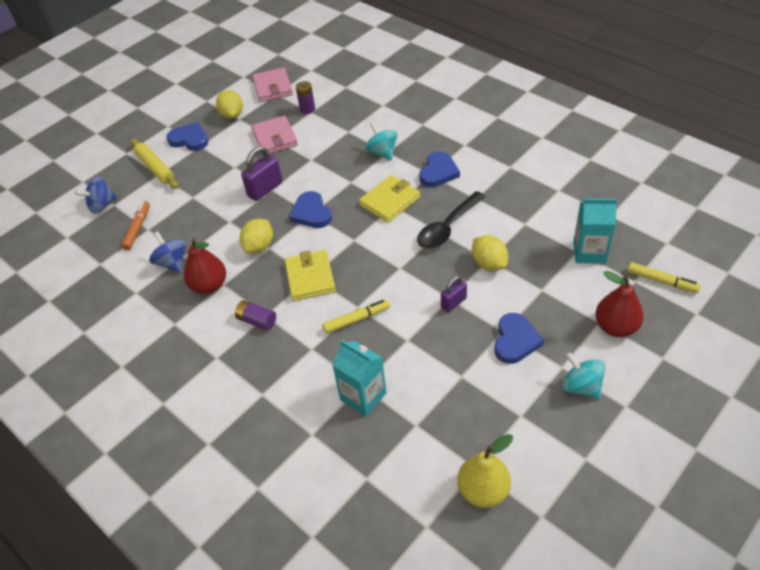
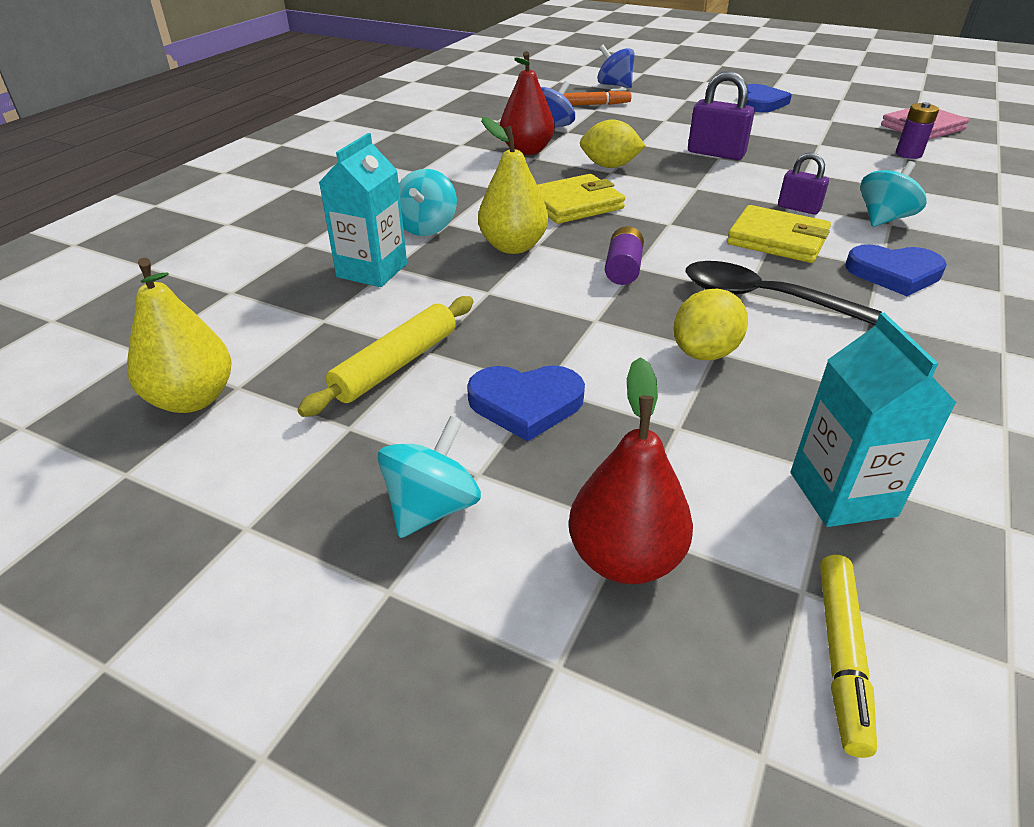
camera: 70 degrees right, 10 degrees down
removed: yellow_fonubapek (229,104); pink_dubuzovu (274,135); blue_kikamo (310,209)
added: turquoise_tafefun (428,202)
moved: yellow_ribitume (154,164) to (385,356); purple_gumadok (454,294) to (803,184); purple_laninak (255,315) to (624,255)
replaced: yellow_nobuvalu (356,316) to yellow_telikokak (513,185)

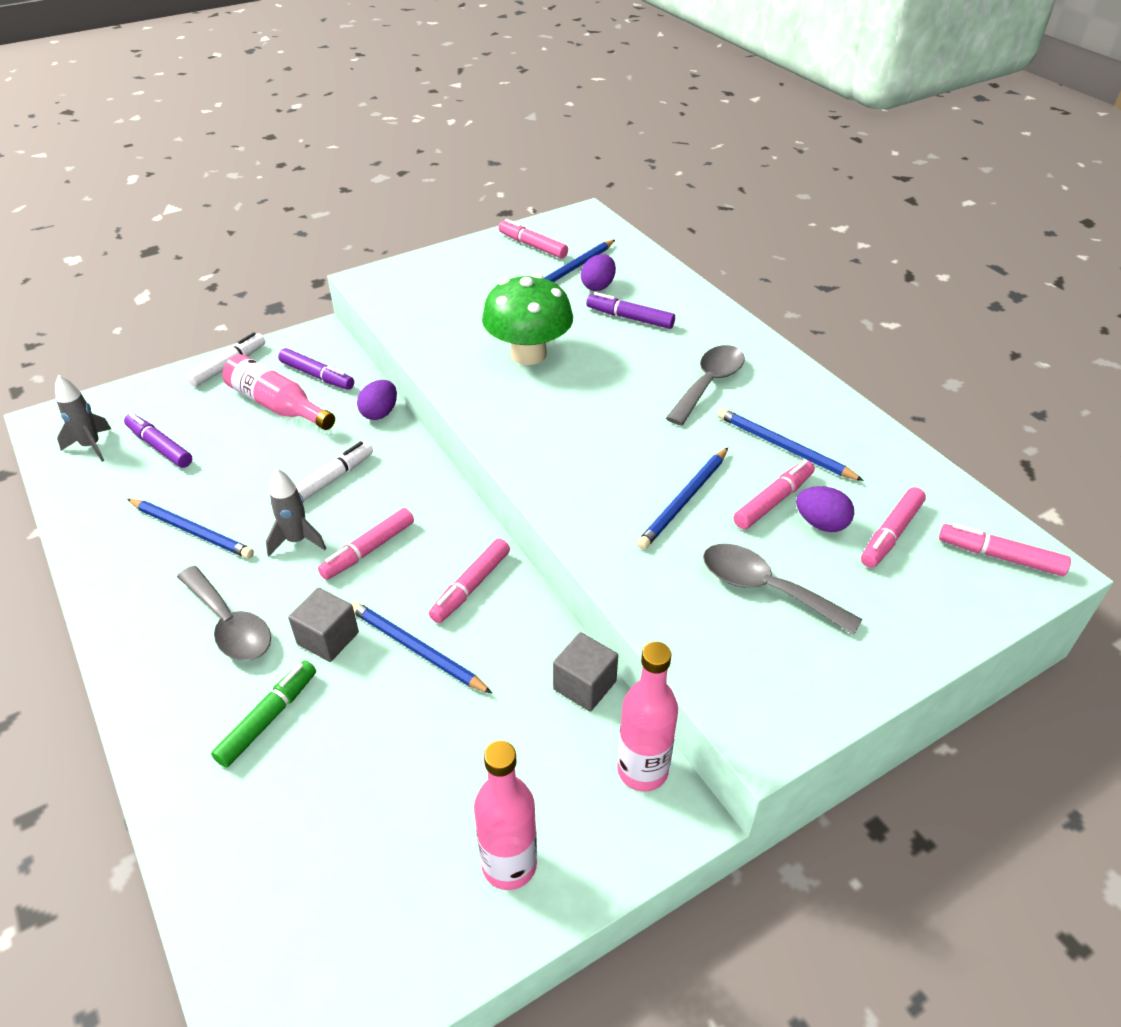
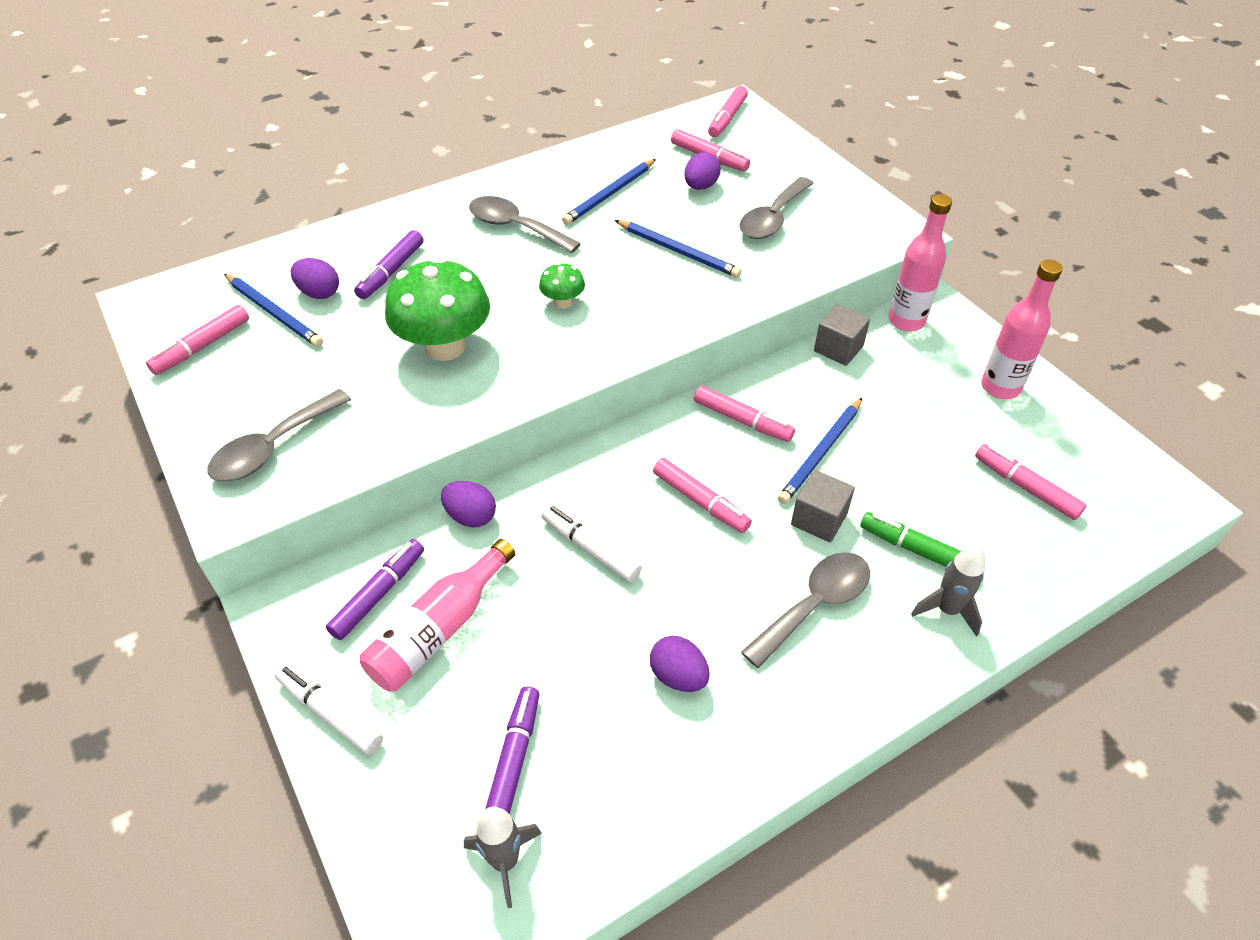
camera: 90 degrees left, 5 degrees up
added: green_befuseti (562,285); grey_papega (279,435)
moved: pink_nobuvalu (774,494) to (1030,482); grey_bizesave (296,512) to (948,590)
replaced: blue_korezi (190,529) to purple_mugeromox (680,664)
turned: purple_nobuvalu (158,440) = (512,750) 150 degrees clockwise

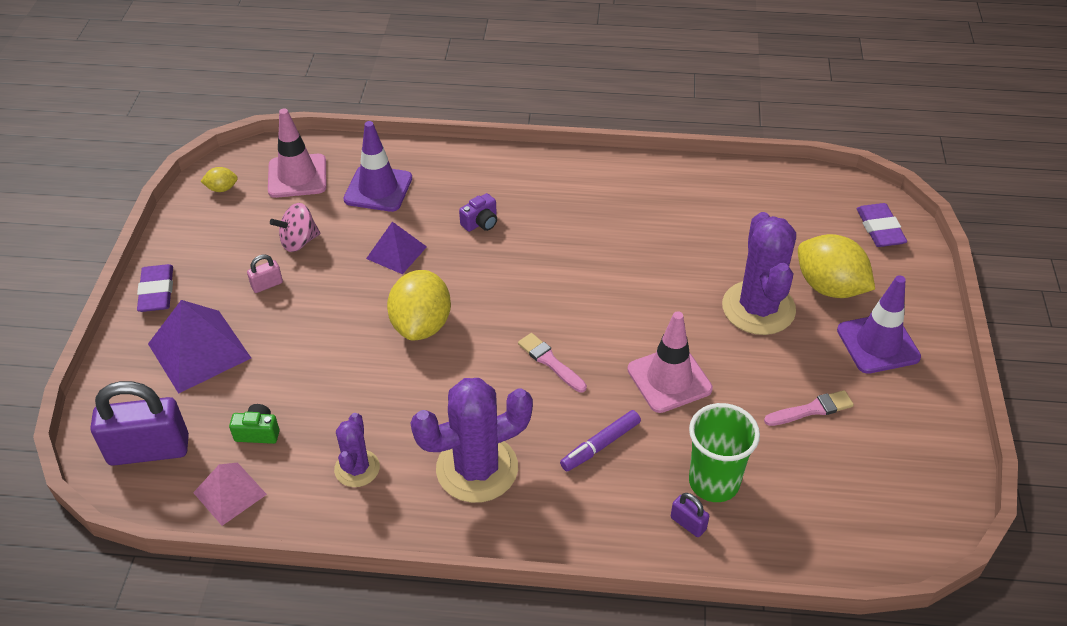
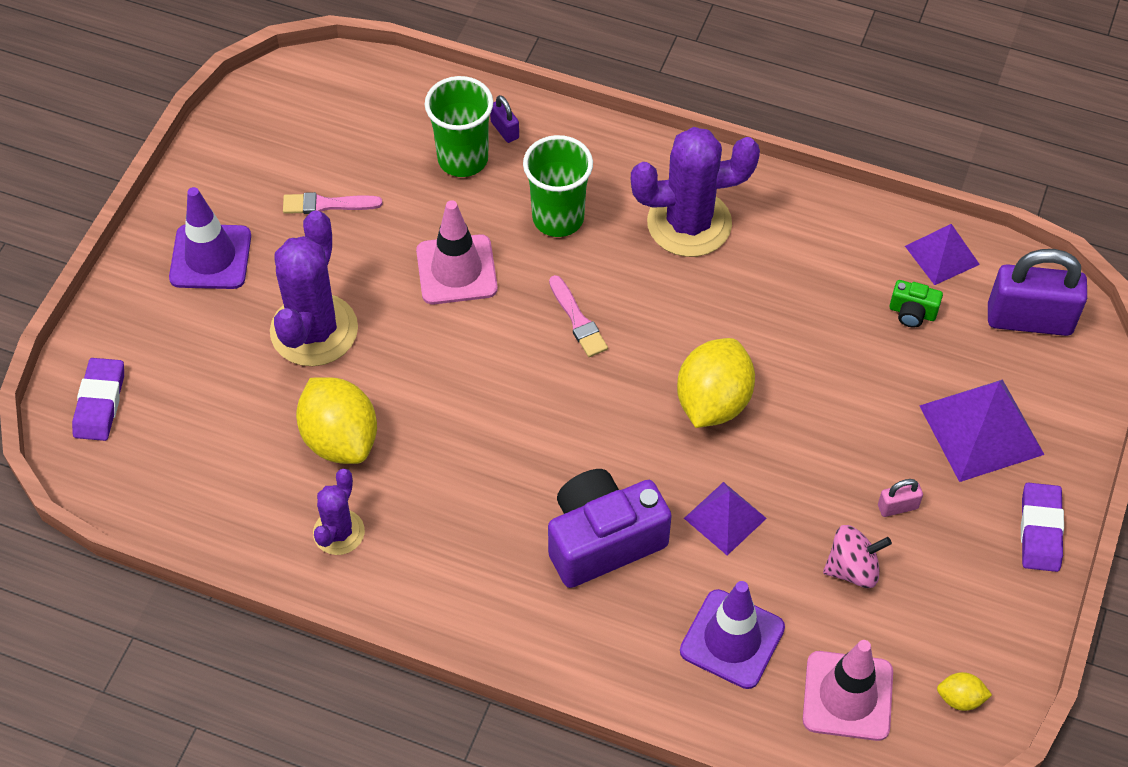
camera: 165 degrees left, 10 degrees up
moved: yellow_fonubapek (836,266) to (336,420); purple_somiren (357,450) to (339,512)
replaced: purple_nobuvalu (600,440) to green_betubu (558,186)
recoloured: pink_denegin (230,494) to purple_denegin (942,254)
resized: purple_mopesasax (478,212) = (610,528) x2.26

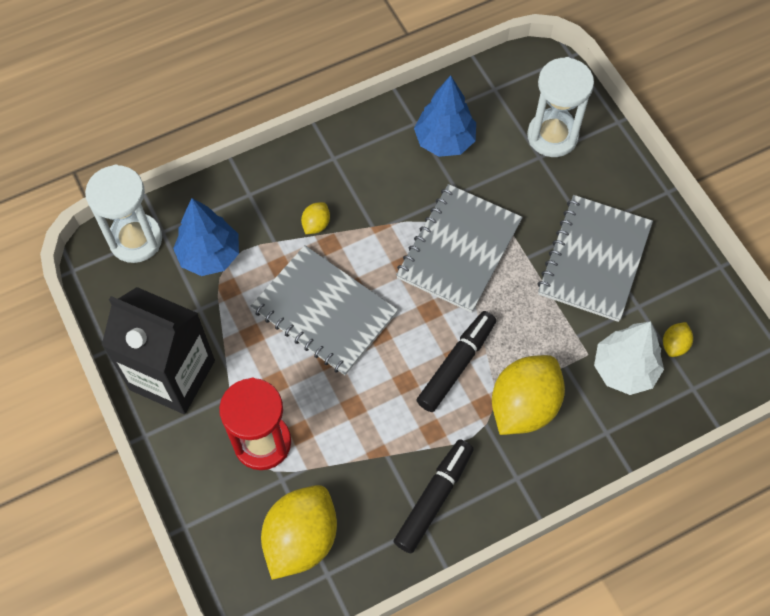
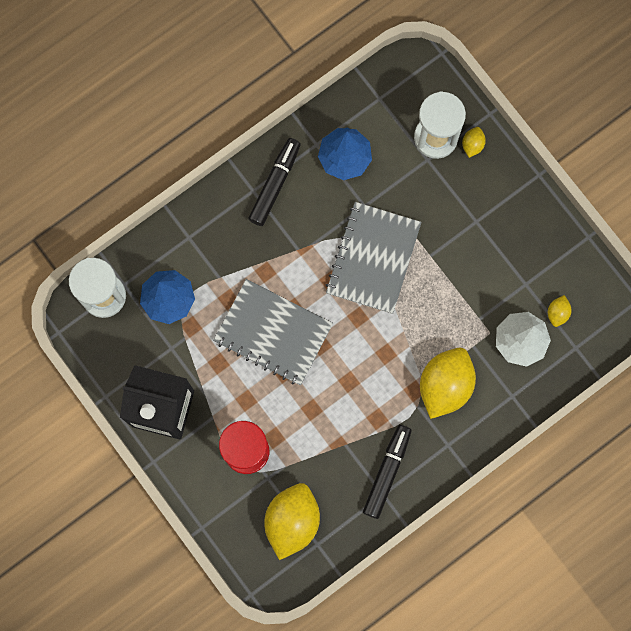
camera: 10 degrees left, 15 degrees up
removed: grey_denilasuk (595,258)
moved: yellow_fonubapek (315,218) to (474,142); black_nobuvalu (456,361) to (274,182)

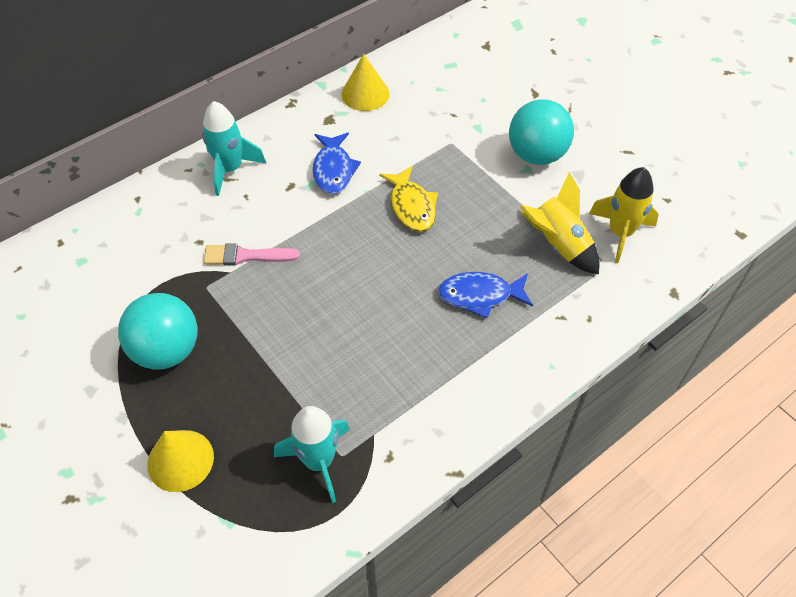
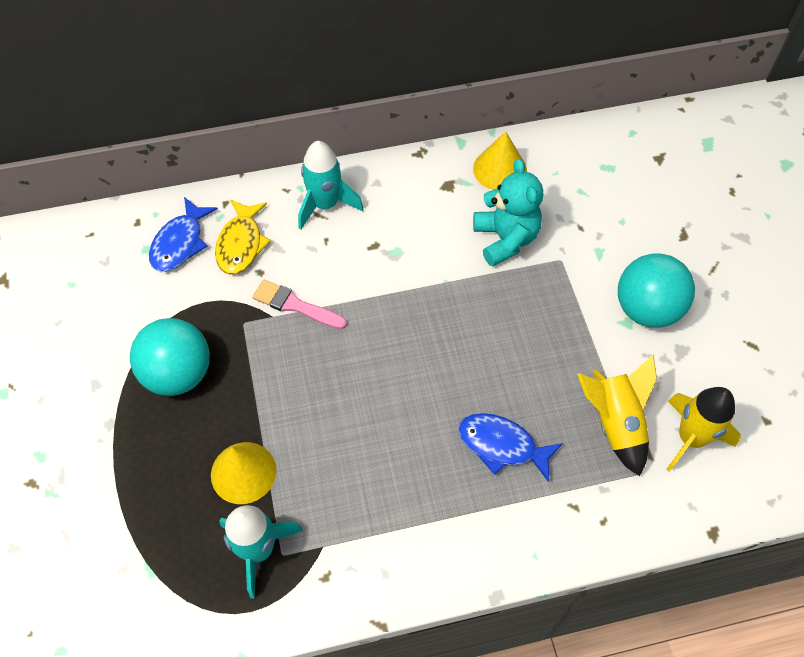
camera: 25 degrees right, 5 degrees up
added: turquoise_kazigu (508,213)
moved: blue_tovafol (337,163) to (183,234); yellow_tovafol (408,199) to (243,237); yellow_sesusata (180,461) to (243,473)

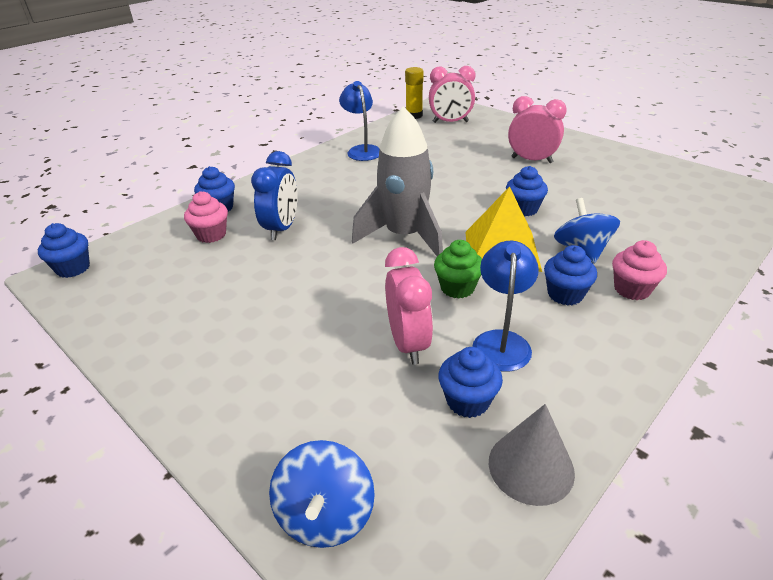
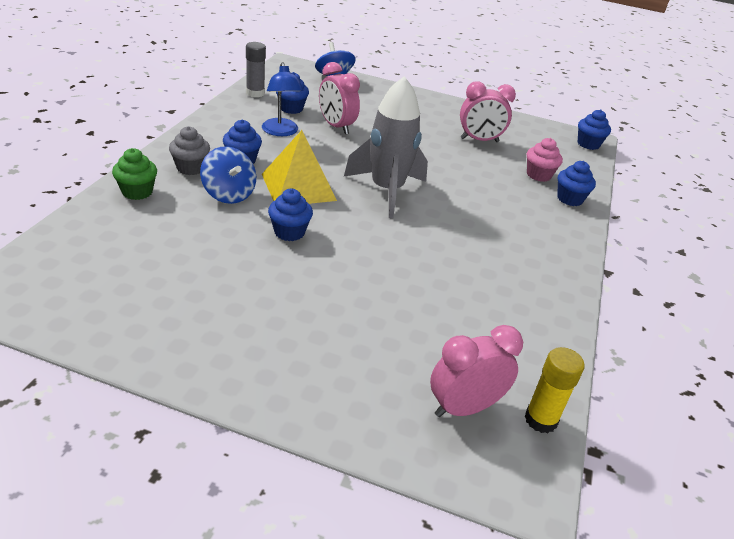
camera: 150 degrees right, 0 degrees up
removed: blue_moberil (359,121); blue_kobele (274,195)
moved: pink_kobele (537,129) to (488,111); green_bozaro (458,269) to (134,174)
replaced: grey_sesusata (532,455) to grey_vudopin (256,69)
recoloured: pink_bozaro (639,270) to grey_bozaro (189,150)

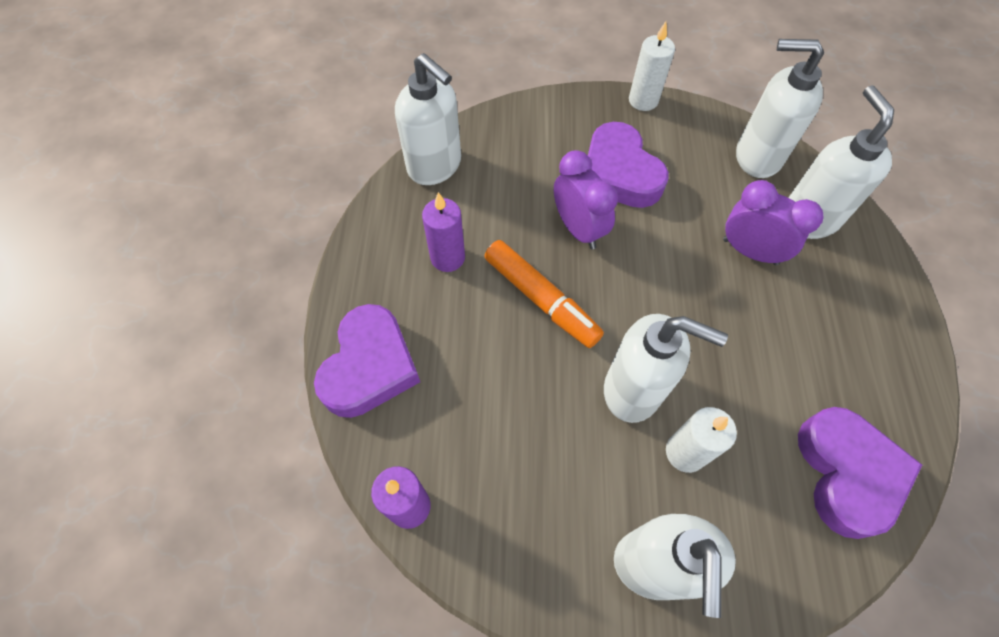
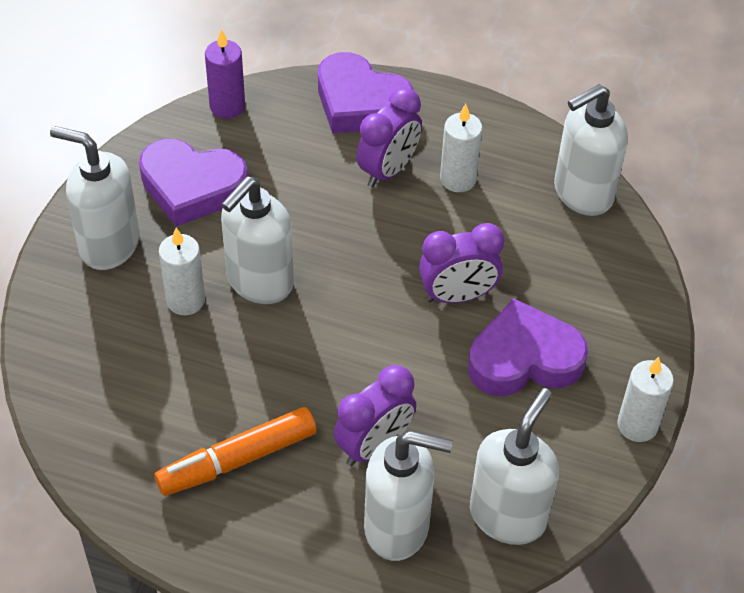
camera: 105 degrees right, 10 degrees down
added: purple_kobele (389,138)
moved: orange_nobuvalu (544,294) to (235,451); purple_kikamo (860,473) to (193,183)
recoloured: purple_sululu (443,232) to white_sululu (461,148)

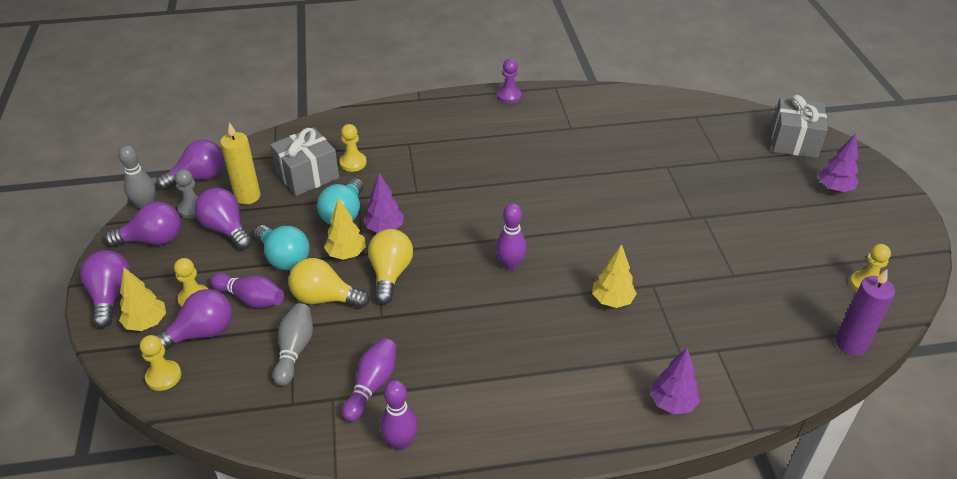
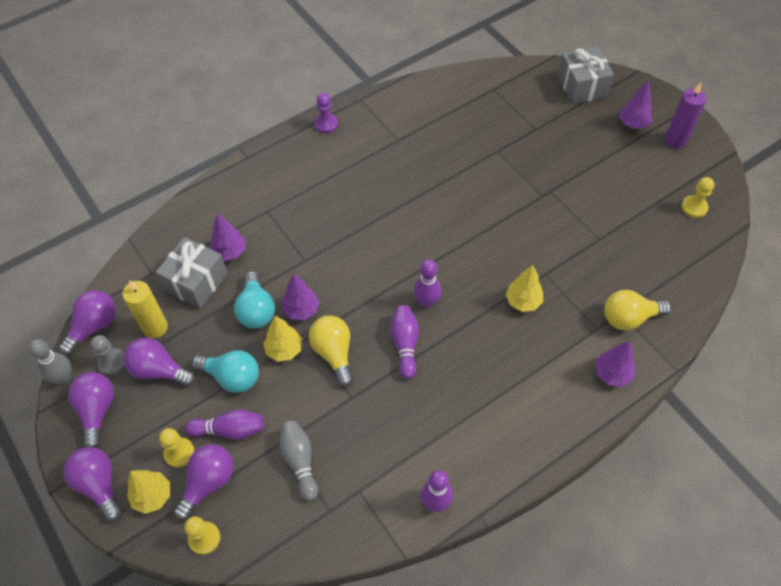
camera: 25 degrees left, 15 degrees up
moved: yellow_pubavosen (329,283) to (637,310); purple_sululu (865,312) to (686,115); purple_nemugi (369,380) to (405,342)
replaced: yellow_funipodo (353,148) to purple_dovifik (228,237)
turned: purple_pubavosen (143,224) = (91,410) 60 degrees counterclockwise

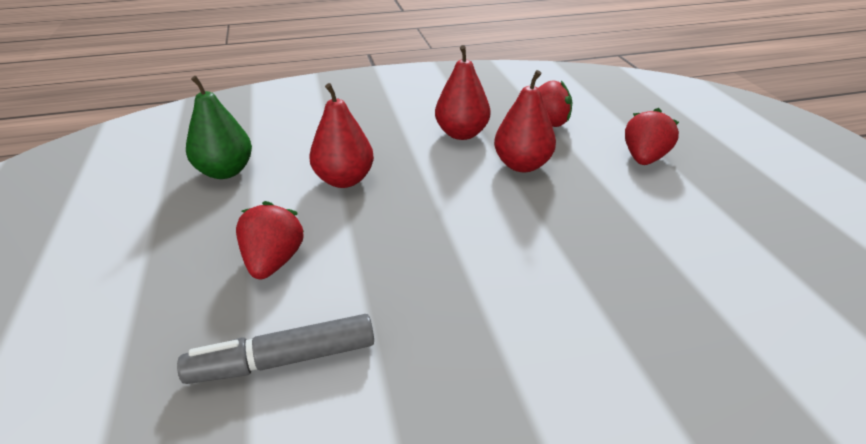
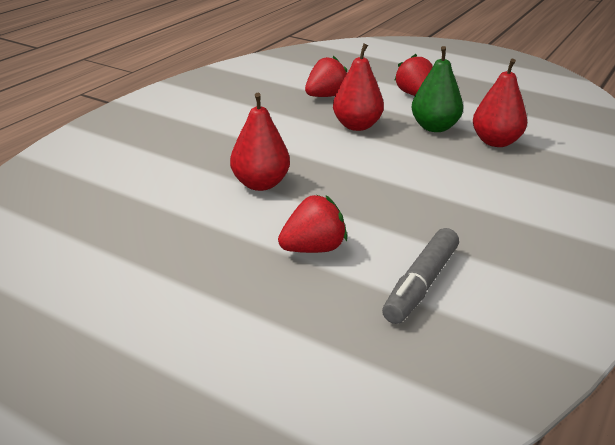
camera: 45 degrees left, 5 degrees down
moved: red_telikokak (462,92) to (500,103); green_telikokak (219,127) to (437,89)
turned: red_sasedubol (270,240) = (312,224) 105 degrees clockwise

